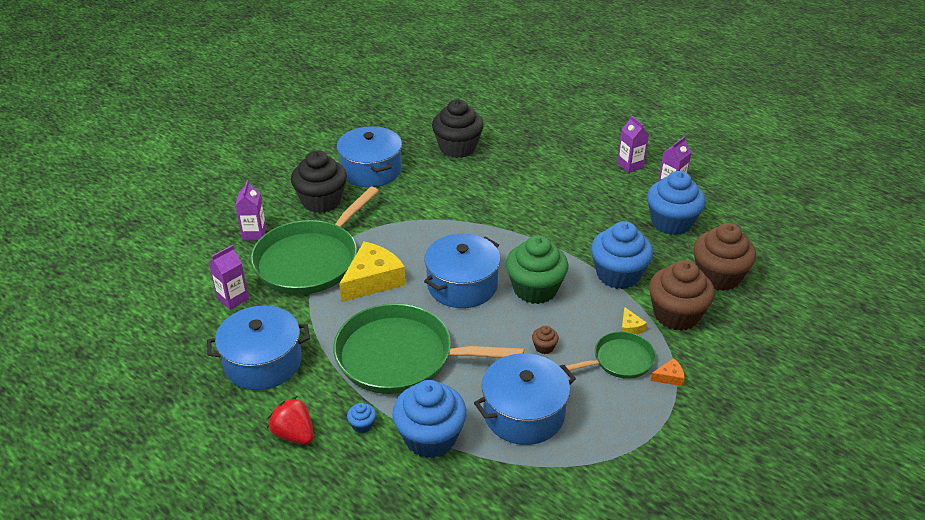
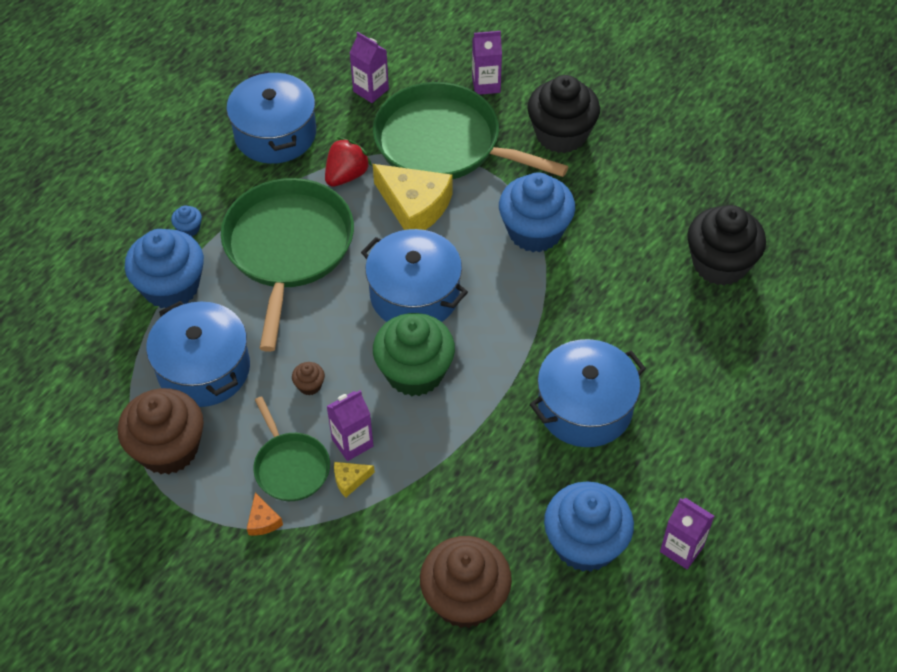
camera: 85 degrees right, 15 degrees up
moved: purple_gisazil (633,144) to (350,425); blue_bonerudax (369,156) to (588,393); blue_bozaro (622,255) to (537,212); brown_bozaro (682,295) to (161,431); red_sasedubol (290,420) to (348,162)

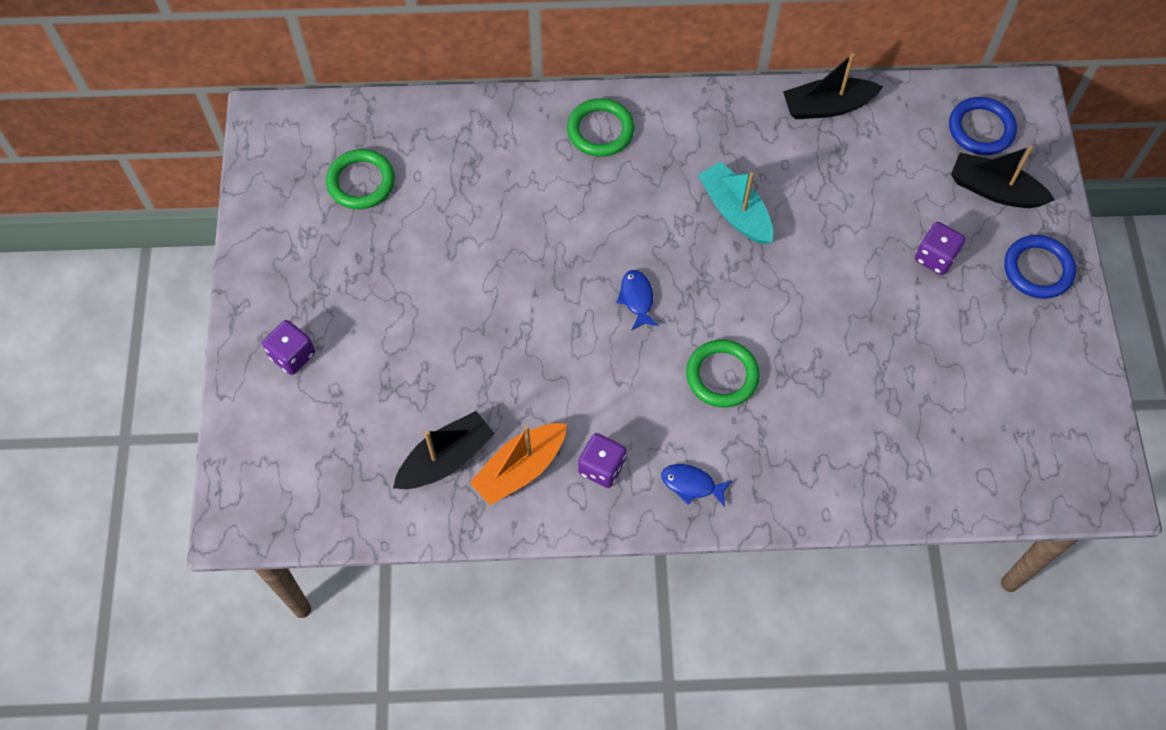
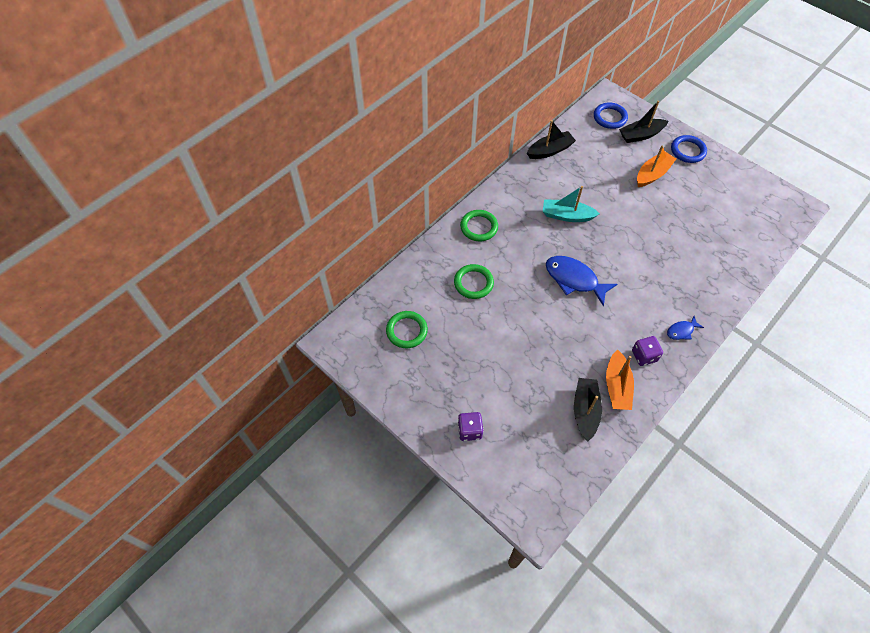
camera: 45 degrees left, 5 degrees down
moved: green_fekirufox (723,374) to (474,281)
replaced: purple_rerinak (940,248) to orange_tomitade (656,166)
turned: black_tomitade (833,86) = (551,139) 150 degrees counterclockwise
resized: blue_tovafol (637,300) = (582,281) x1.96

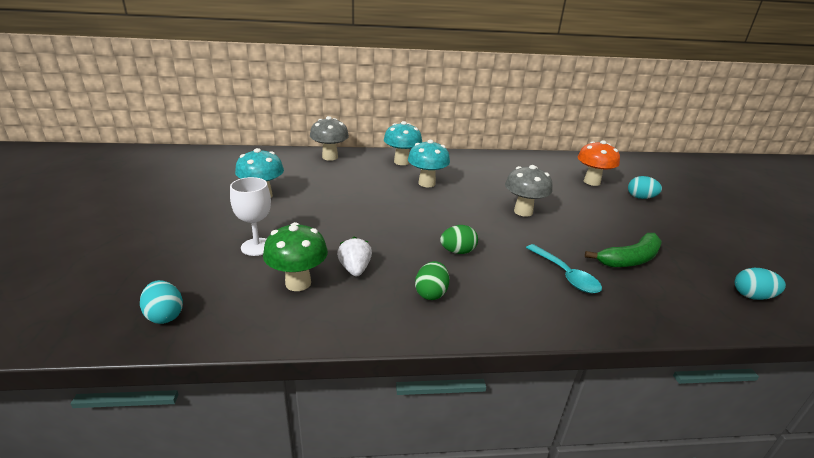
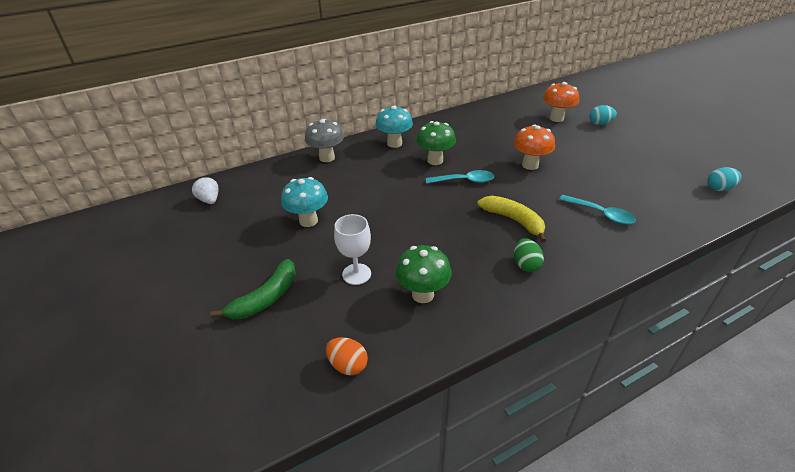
camera: 20 degrees left, 10 degrees up
added: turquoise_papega (460,177)
moved: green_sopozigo (623,250) to (253,289); white_sasedubol (354,256) to (204,190)
replaced: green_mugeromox (459,239) to yellow_sopozigo (511,219)
recoloured: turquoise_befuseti (429,163) to green_befuseti (436,143); grey_befuseti (528,191) to orange_befuseti (534,147); turquoise_mugeromox (161,302) to orange_mugeromox (347,356)

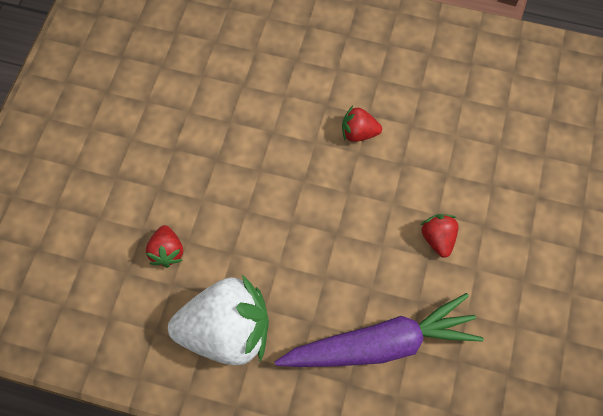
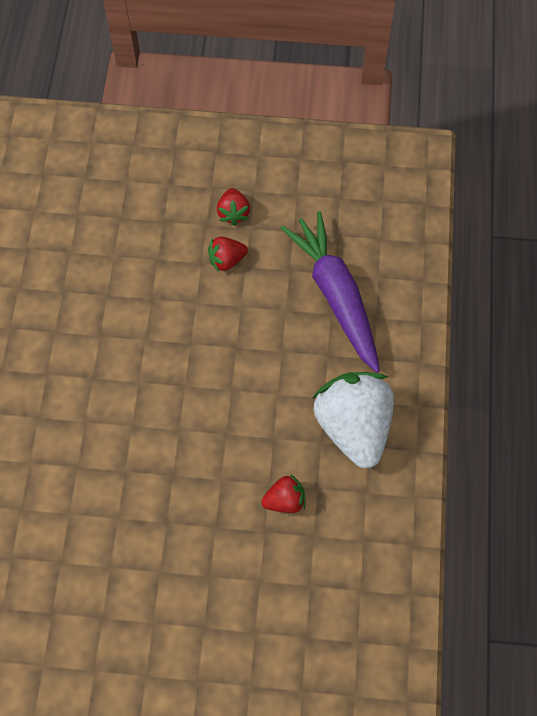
camera: 100 degrees left, 0 degrees up
moved: red_sasedubol (362,124) to (233,207)

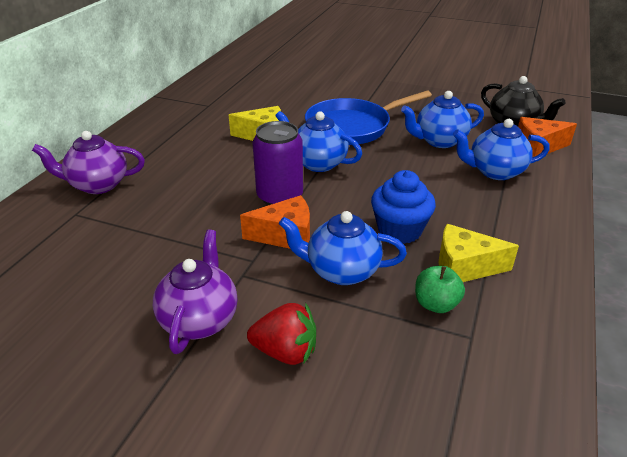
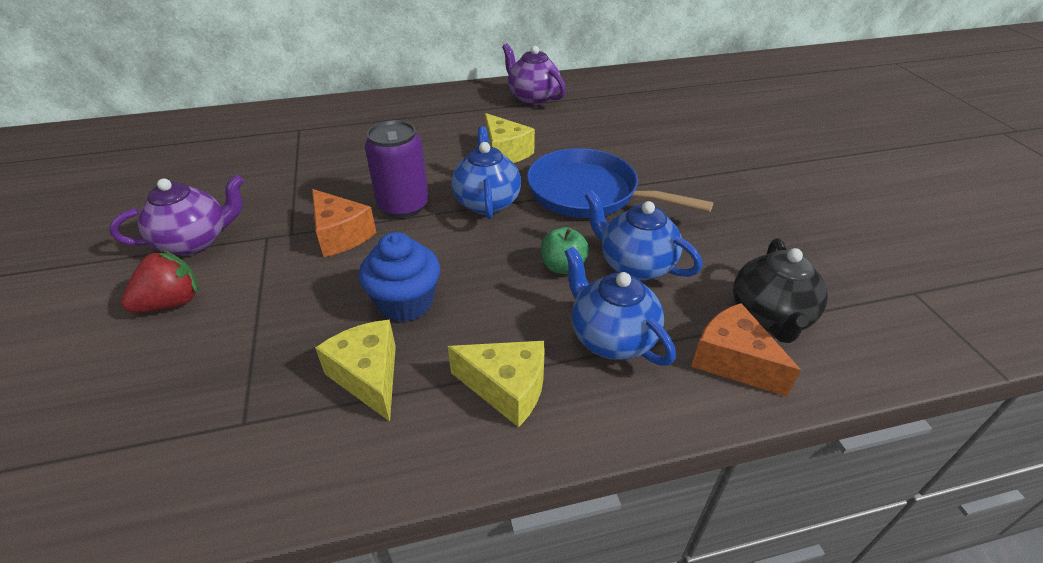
camera: 55 degrees right, 5 degrees up
removed: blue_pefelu (343,248)
added: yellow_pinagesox (496,384)
moved: purple_pefelu (88,162) to (534,74); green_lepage (440,289) to (565,250)
turned: red_sasedubol (281,334) = (159,281) 105 degrees counterclockwise

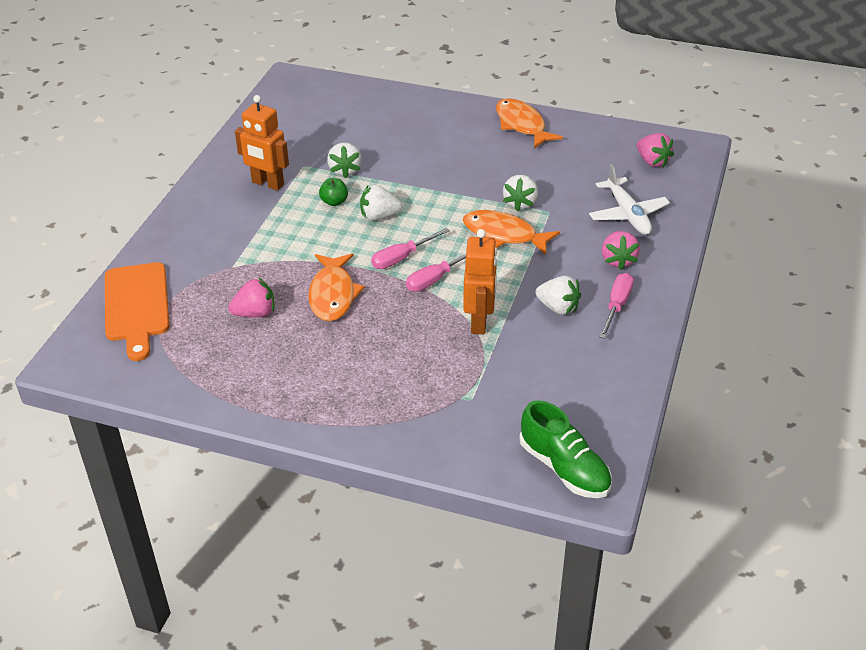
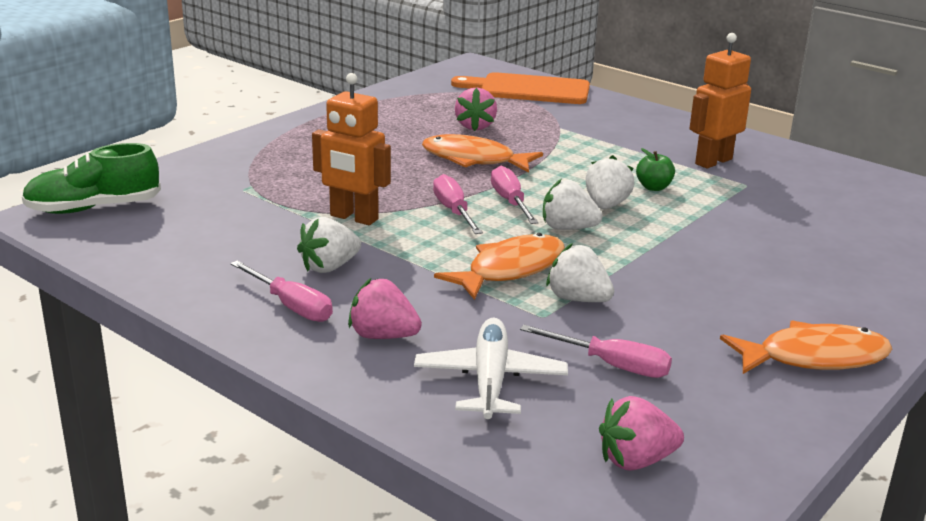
camera: 110 degrees right, 15 degrees down
added: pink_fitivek (596,351)
moved: white_sasedubol (344,160) to (573,204)
turned: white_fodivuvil (629,199) = (491,368) 90 degrees clockwise

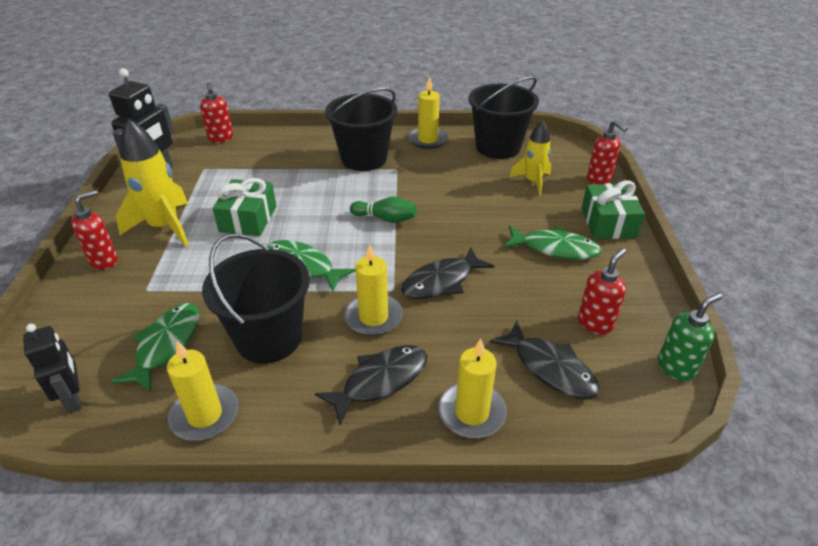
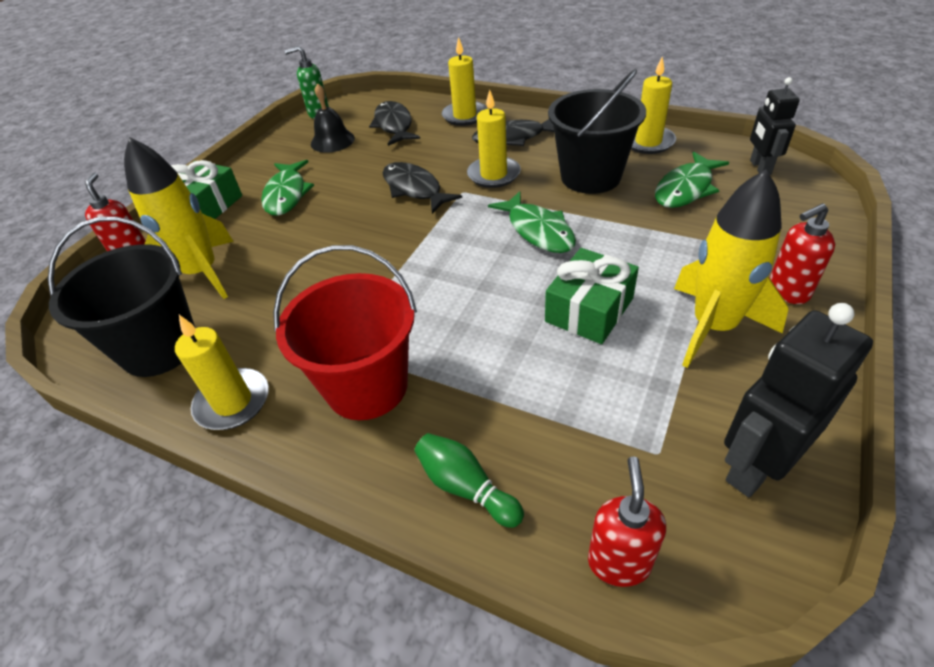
camera: 150 degrees left, 5 degrees up
moved: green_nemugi (383,210) to (469,480)
replaced: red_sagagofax (602,291) to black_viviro (333,118)
recoloured: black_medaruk (361,129) to red_medaruk (345,332)
turned: green_tovafol (552,243) = (287,188) 135 degrees counterclockwise; black_tovafol (447,273) = (422,188) 120 degrees counterclockwise
resized: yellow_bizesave (530,158) = (179,218) x1.59

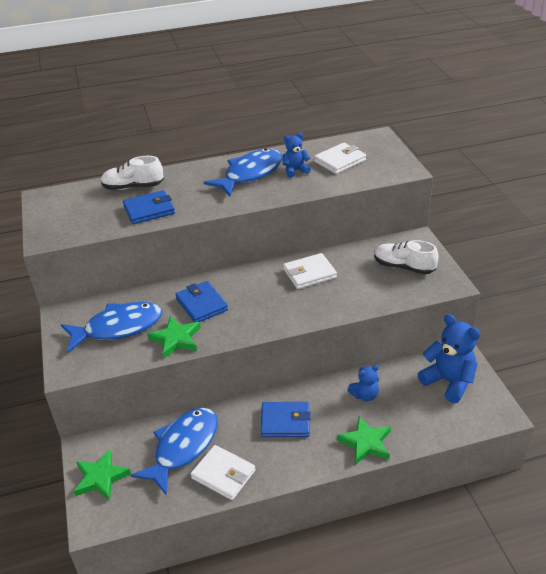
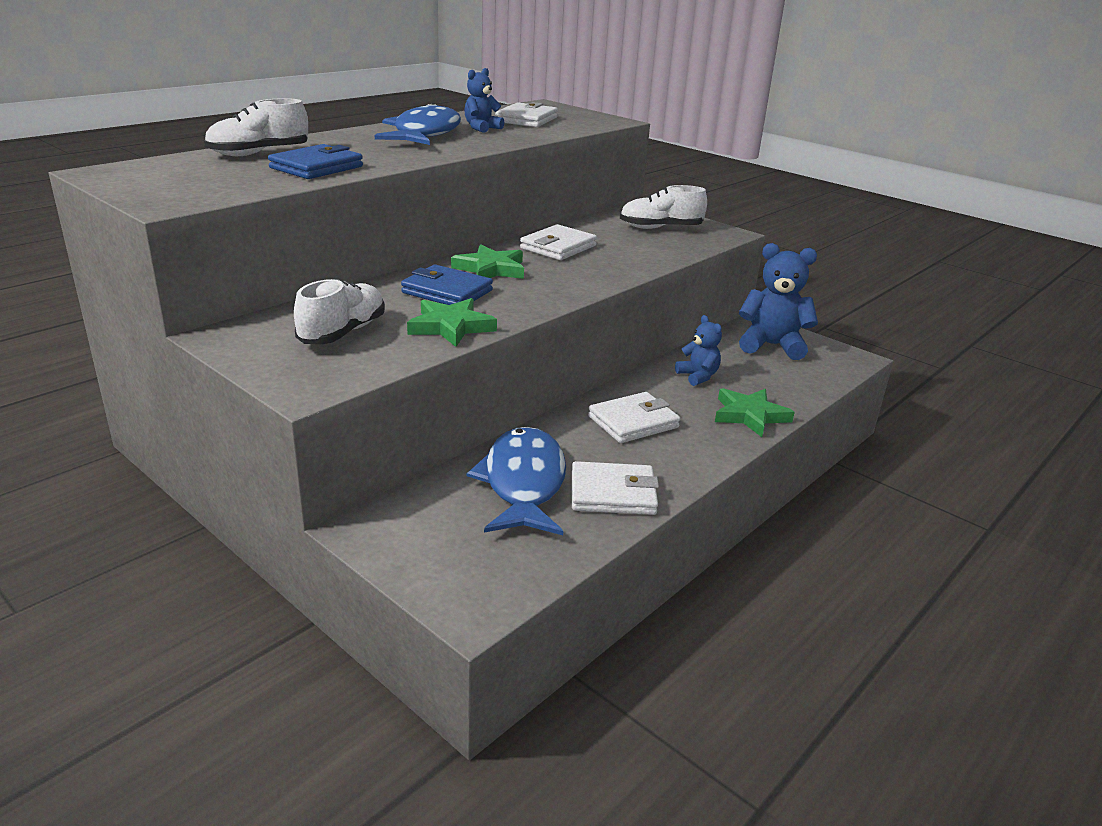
camera: 35 degrees left, 10 degrees down
moved: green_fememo (102,475) to (487,261)
replaced: blue_tovafol (111,327) to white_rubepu (339,311)
recoloured: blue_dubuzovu (286,419) to white_dubuzovu (634,417)
turned: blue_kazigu (363,383) = (698,350) 60 degrees counterclockwise

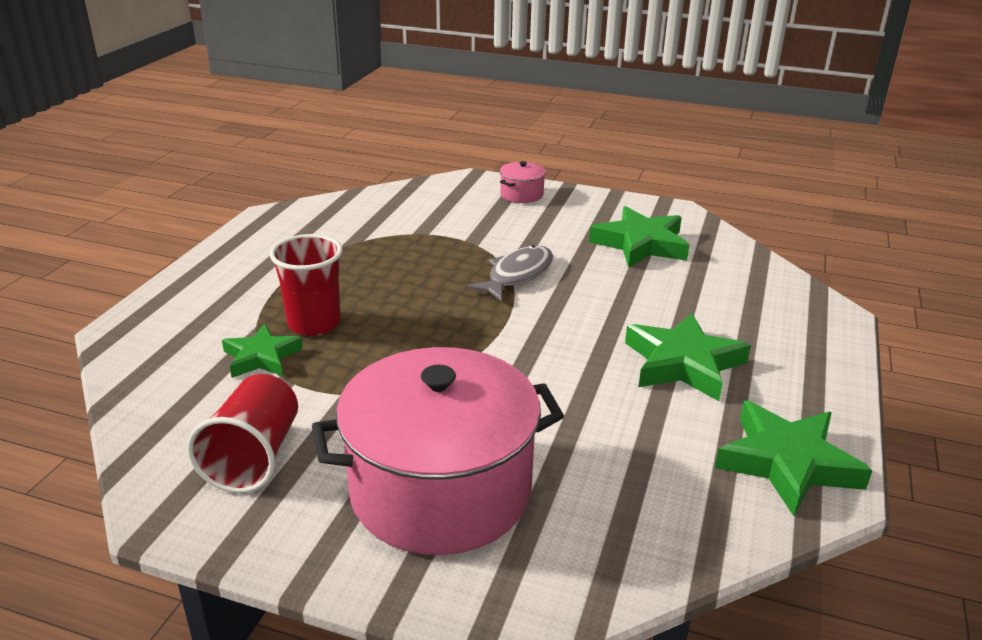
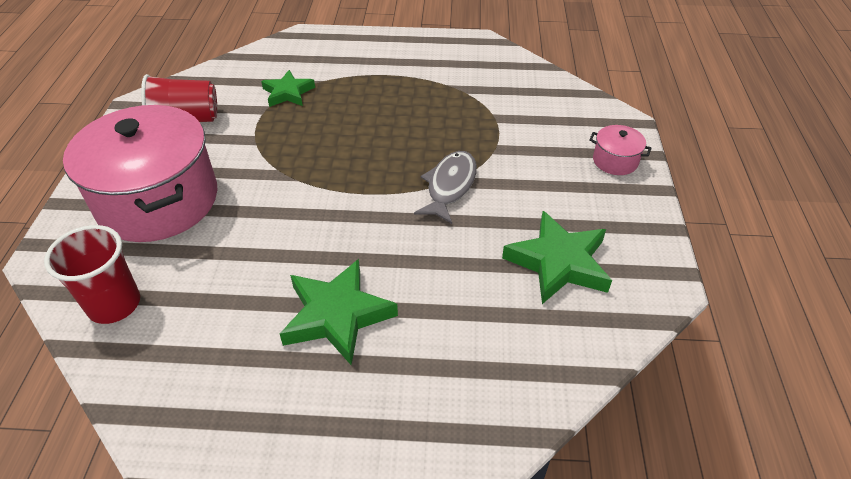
camera: 75 degrees right, 15 degrees up
removed: green_fememo (793,458)
moved: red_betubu (306,285) to (92,274)
turned: grey_tovafol (509,273) = (445,187) 90 degrees counterclockwise

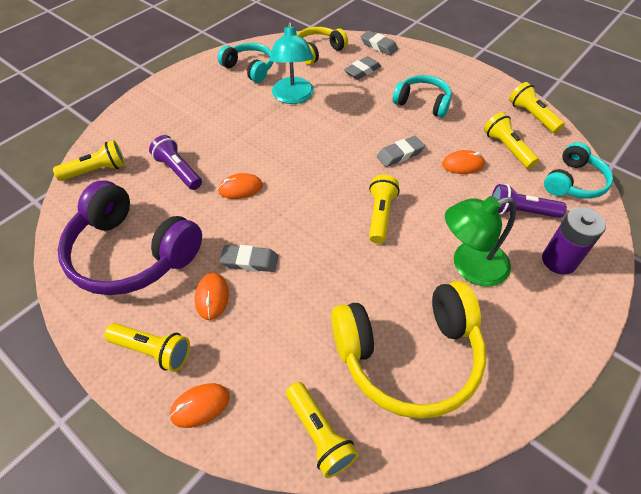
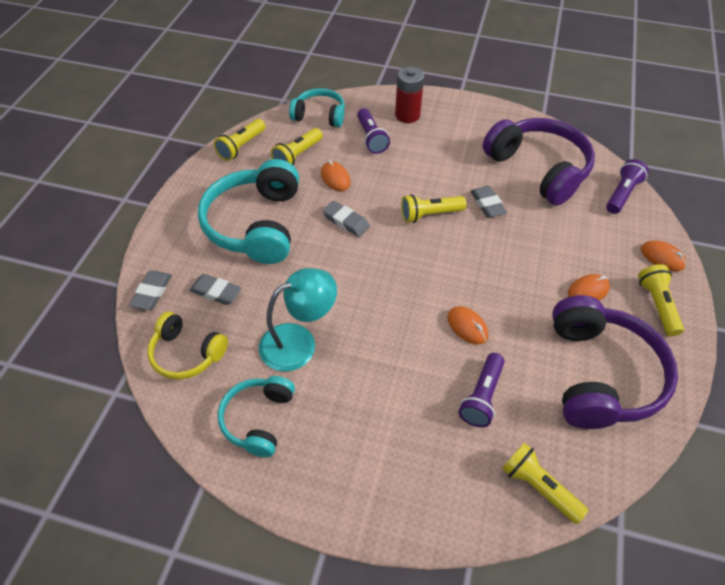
camera: 115 degrees left, 0 degrees up
removed: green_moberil (480,241)
moved: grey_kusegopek (249,258) to (489,202)
recoloured: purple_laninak (574,241) to red_laninak (409,95); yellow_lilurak (408,350) to purple_lilurak (539,162); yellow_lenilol (322,430) to purple_lenilol (627,186)
resized: turquoise_lilurak (422,96) = (248,211) x1.75

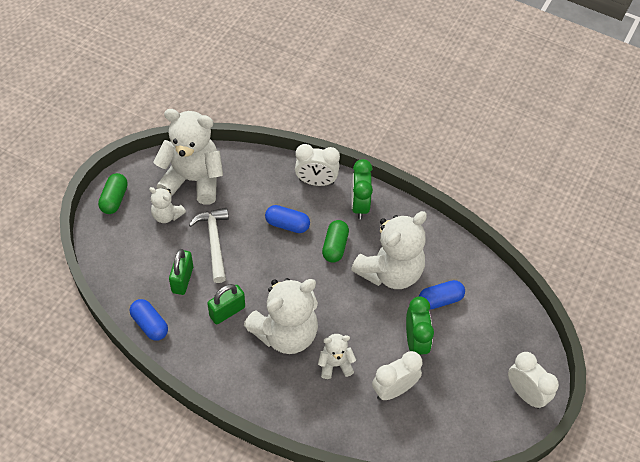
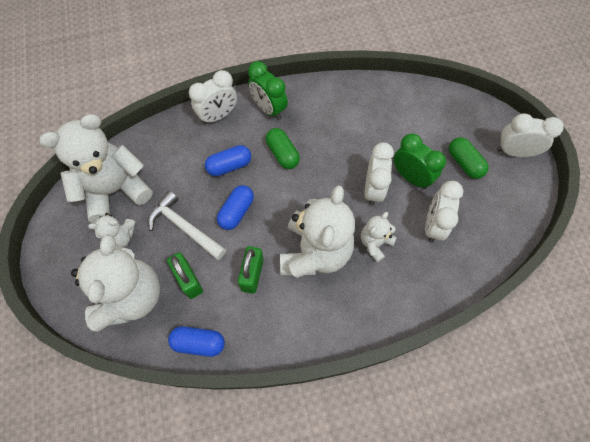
camera: 40 degrees left, 10 degrees up
added: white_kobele (379,174)
moved: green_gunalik (113,193) to (469,158); white_kazigu (389,250) to (115,283); blue_gunalik (442,295) to (235,207)

